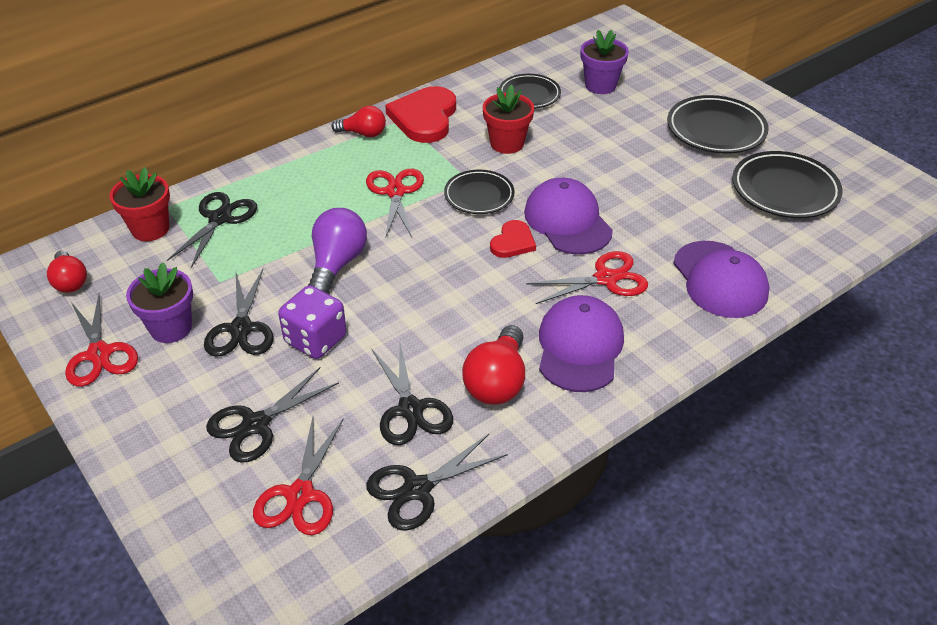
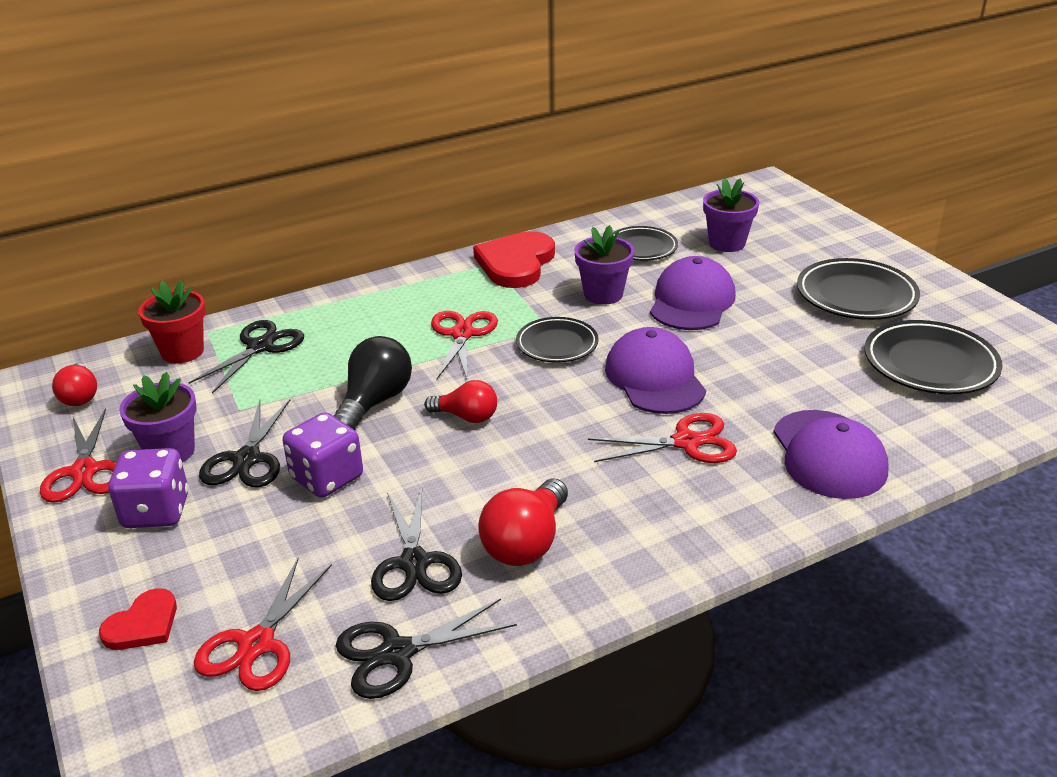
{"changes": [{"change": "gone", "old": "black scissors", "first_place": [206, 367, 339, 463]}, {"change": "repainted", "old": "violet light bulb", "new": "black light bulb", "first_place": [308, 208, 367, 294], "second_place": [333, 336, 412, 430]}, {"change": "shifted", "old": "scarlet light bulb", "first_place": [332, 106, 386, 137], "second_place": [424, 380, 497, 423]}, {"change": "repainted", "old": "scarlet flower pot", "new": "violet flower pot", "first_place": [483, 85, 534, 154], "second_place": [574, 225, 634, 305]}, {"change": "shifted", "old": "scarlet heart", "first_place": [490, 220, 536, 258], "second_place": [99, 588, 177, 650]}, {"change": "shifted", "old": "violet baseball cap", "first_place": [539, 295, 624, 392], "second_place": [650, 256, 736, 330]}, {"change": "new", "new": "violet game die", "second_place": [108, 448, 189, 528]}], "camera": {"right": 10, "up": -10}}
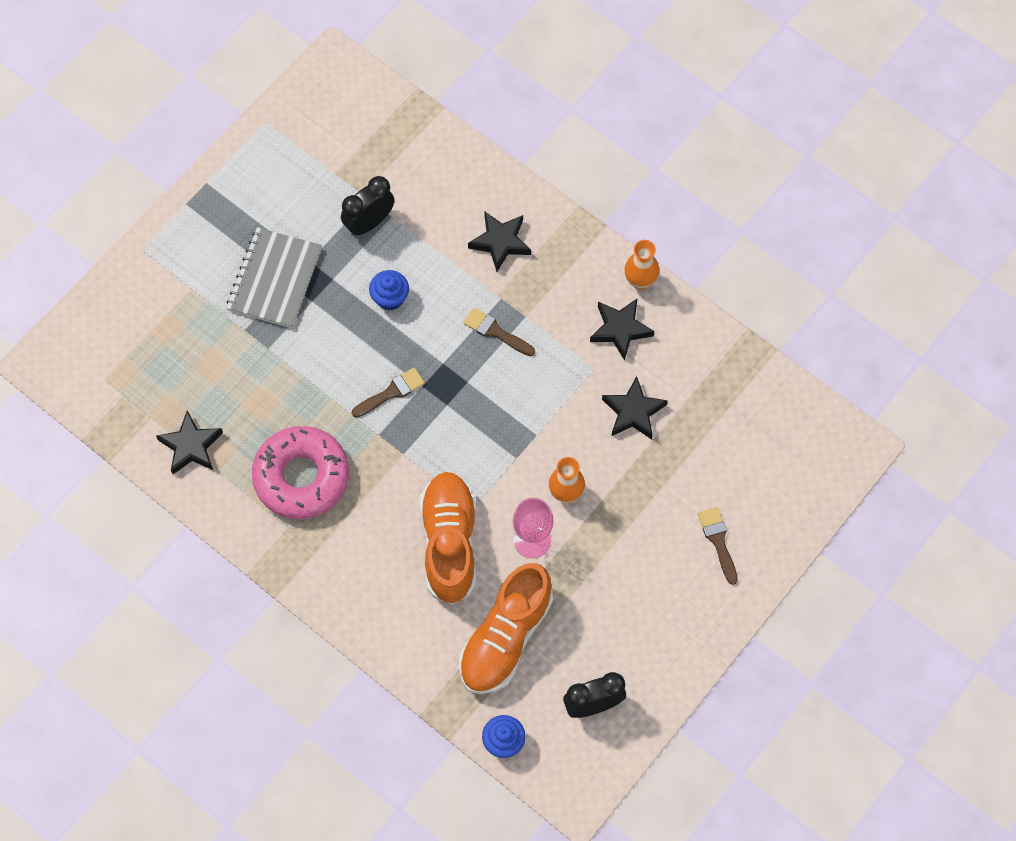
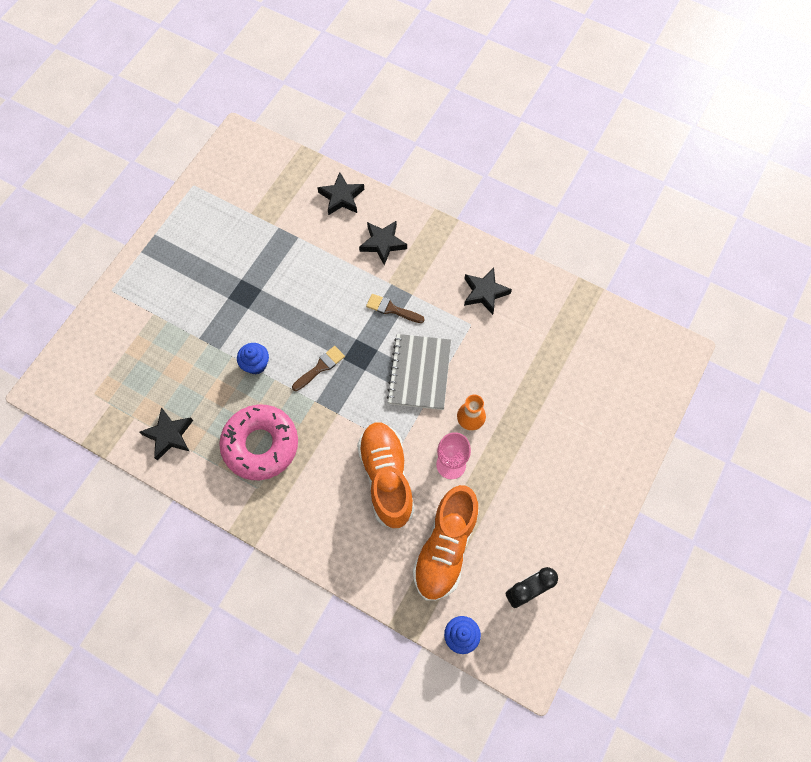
{"changes": [{"change": "shifted", "old": "gray notebook", "first_place": [226, 227, 322, 328], "second_place": [387, 334, 451, 410]}, {"change": "gone", "old": "black bedside clock", "first_place": [341, 176, 395, 236]}, {"change": "shifted", "old": "blue cupcake", "first_place": [369, 270, 409, 311], "second_place": [237, 343, 269, 374]}, {"change": "shifted", "old": "black five-pointed star", "first_place": [602, 376, 668, 440], "second_place": [317, 172, 364, 215]}, {"change": "gone", "old": "bright orange flower vase", "first_place": [625, 240, 659, 290]}, {"change": "gone", "old": "russet paintbrush", "first_place": [698, 507, 738, 585]}], "camera": {"right": -10, "up": 0}}
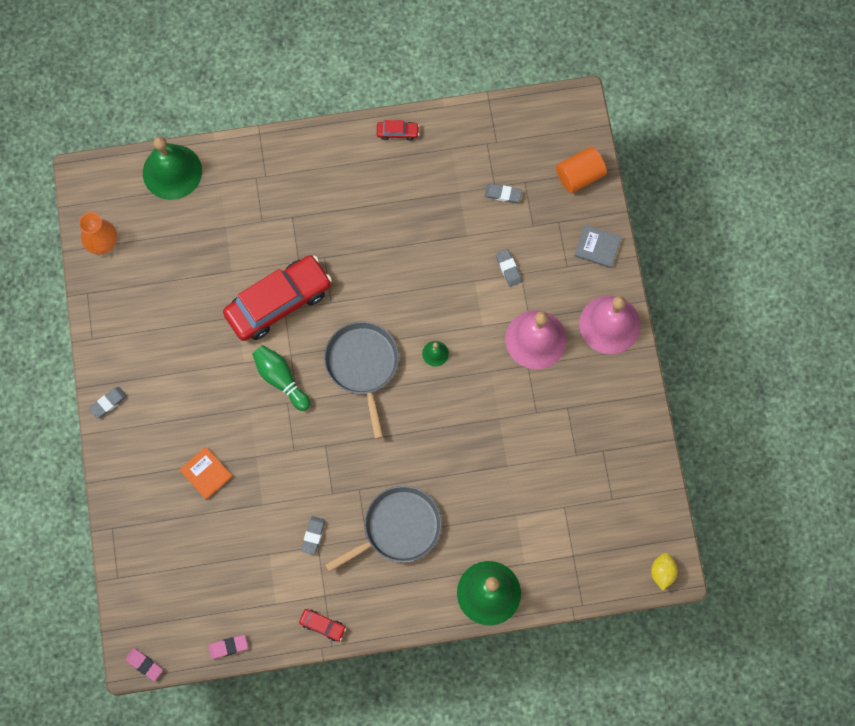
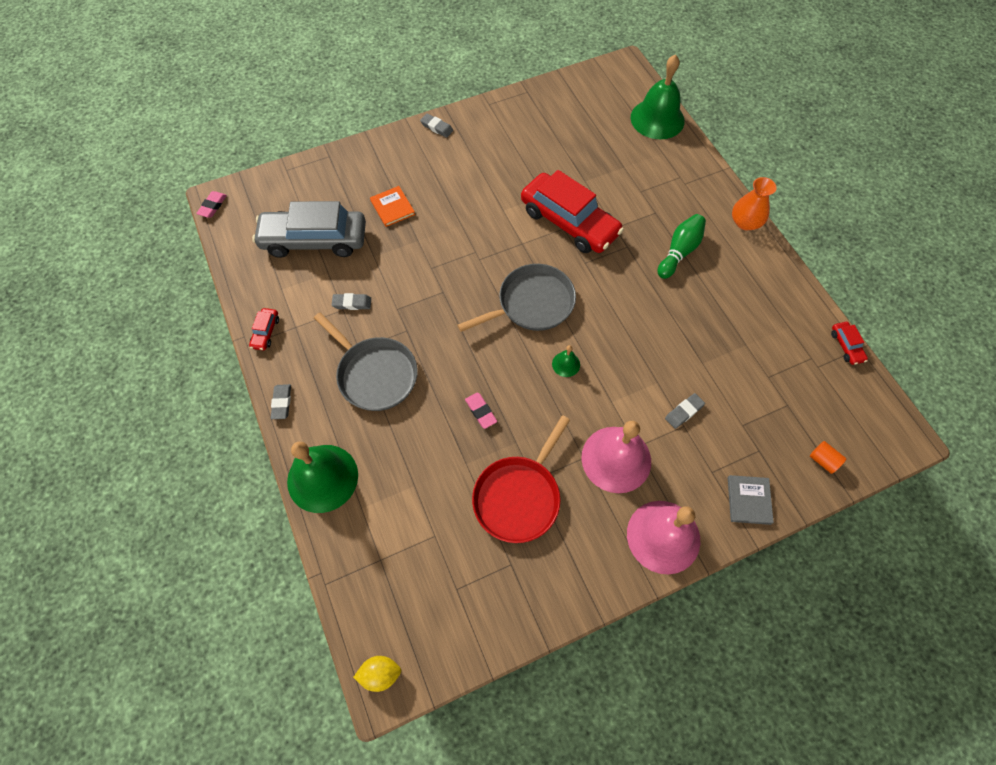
{"changes": [{"change": "shifted", "old": "bright orange flower vase", "first_place": [79, 212, 117, 254], "second_place": [732, 177, 777, 230]}, {"change": "rotated", "old": "bright orange hardcover", "first_place": [179, 446, 233, 500], "second_place": [370, 186, 415, 227], "degrees": -60}, {"change": "shifted", "old": "rosy gum eraser", "first_place": [208, 635, 248, 659], "second_place": [465, 393, 497, 429]}, {"change": "shifted", "old": "leaf-green skittle", "first_place": [252, 345, 310, 411], "second_place": [658, 214, 706, 279]}, {"change": "shifted", "old": "scarlet car", "first_place": [377, 120, 419, 141], "second_place": [831, 322, 868, 365]}, {"change": "shifted", "old": "gray gum eraser", "first_place": [485, 184, 522, 203], "second_place": [271, 384, 291, 419]}, {"change": "scaled", "old": "bright orange cylinder shape", "first_place": [556, 147, 607, 193], "second_place": [810, 441, 846, 474], "factor": 0.55}, {"change": "new", "new": "gray car", "second_place": [252, 201, 366, 258]}, {"change": "new", "new": "scarlet skillet", "second_place": [472, 415, 570, 543]}], "camera": {"right": 75, "up": -10}}
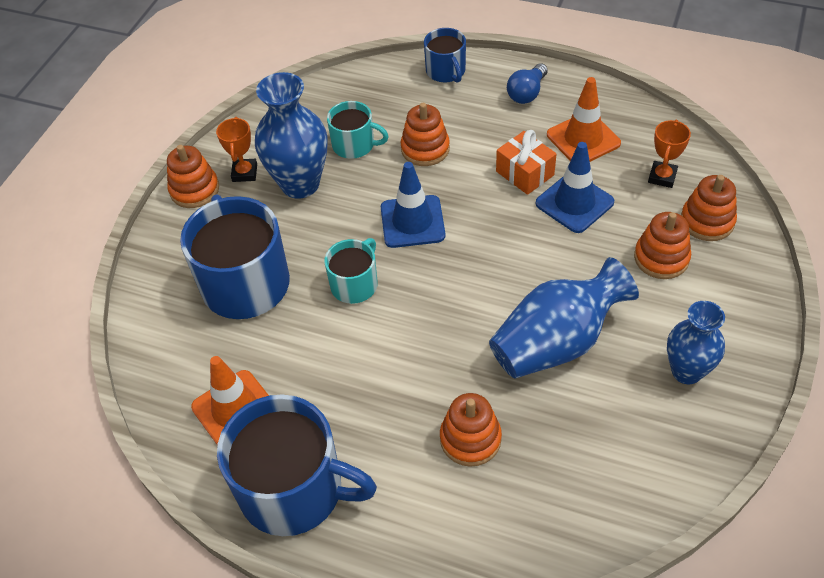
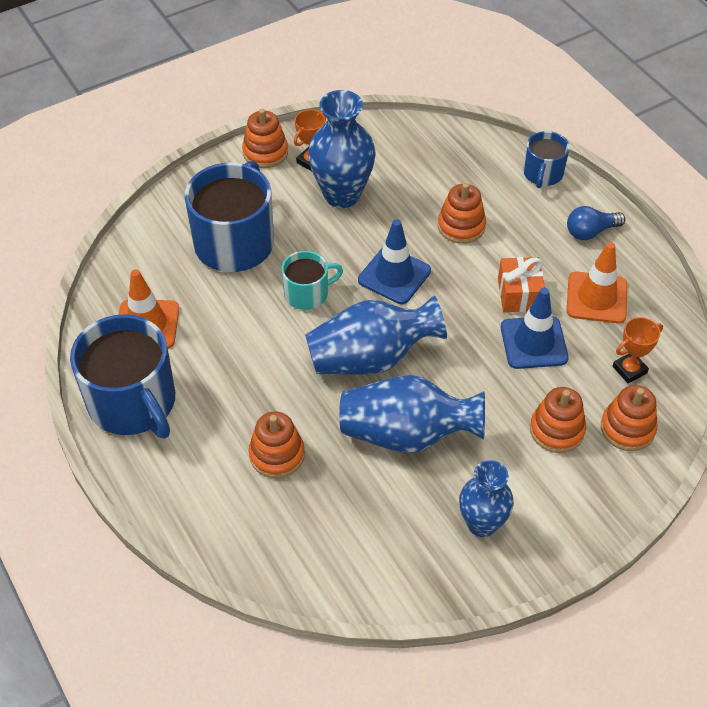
{"changes": [{"change": "gone", "old": "turquoise coffee mug", "first_place": [327, 101, 389, 159]}, {"change": "new", "new": "blue flower vase", "second_place": [305, 295, 447, 374]}], "camera": {"right": 35, "up": 0}}
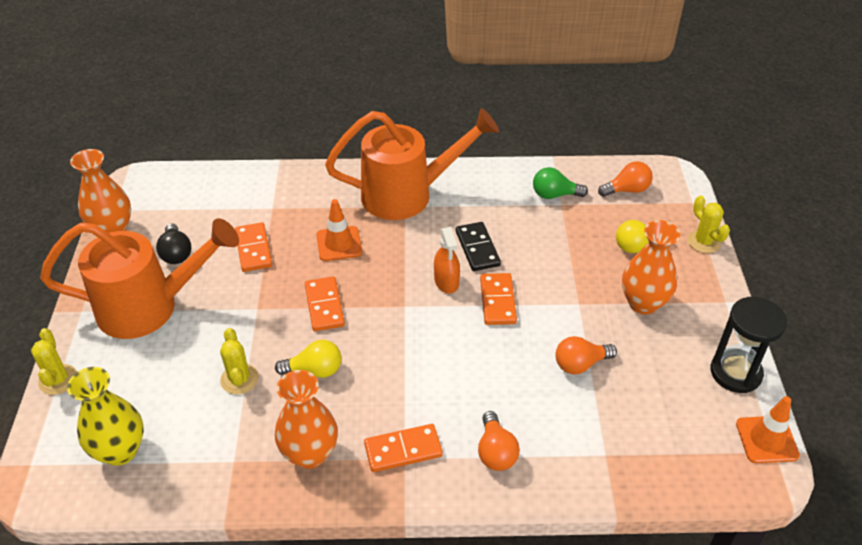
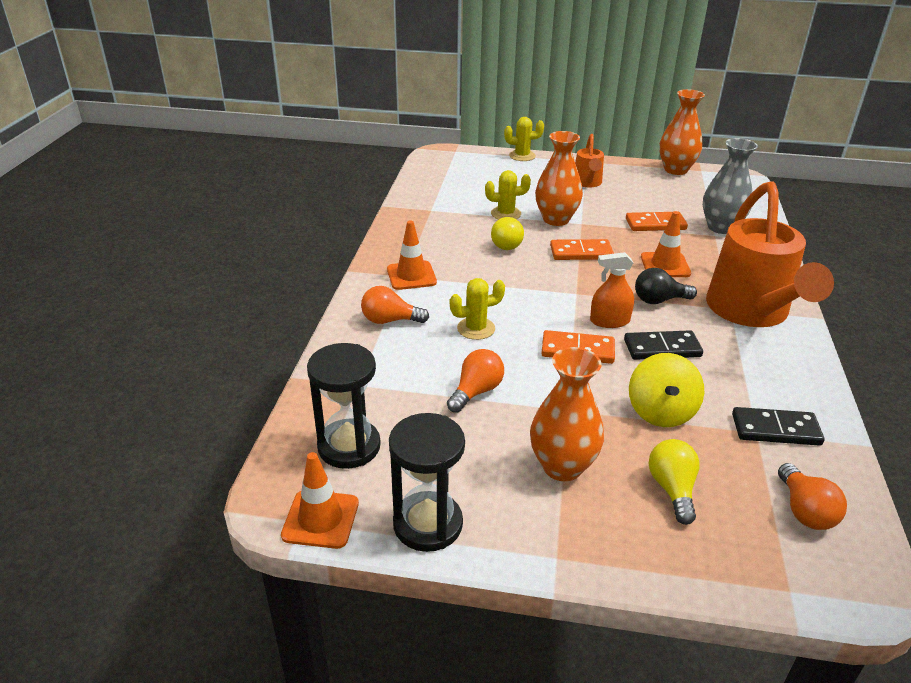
{"changes": [{"change": "scaled", "old": "bright orange watering pot", "first_place": [40, 218, 239, 339], "second_place": [575, 134, 604, 187], "factor": 0.48}, {"change": "gone", "old": "yellow flower vase", "first_place": [67, 367, 144, 466]}, {"change": "shifted", "old": "black light bulb", "first_place": [156, 223, 191, 264], "second_place": [635, 268, 697, 304]}, {"change": "shifted", "old": "bright orange flower vase", "first_place": [275, 370, 338, 469], "second_place": [535, 131, 583, 226]}, {"change": "swapped", "old": "bright orange domino tile", "new": "bright orange road cone", "first_place": [364, 424, 443, 472], "second_place": [387, 220, 437, 290]}, {"change": "swapped", "old": "leaf-green light bulb", "new": "black domino tile", "first_place": [533, 167, 588, 199], "second_place": [732, 407, 825, 446]}, {"change": "rotated", "old": "bright orange light bulb", "first_place": [555, 336, 617, 374], "second_place": [447, 349, 504, 413], "degrees": 45}, {"change": "shifted", "old": "yellow prickly plant", "first_place": [687, 196, 730, 253], "second_place": [450, 278, 505, 340]}, {"change": "new", "new": "black sandglass", "second_place": [307, 343, 381, 469]}, {"change": "new", "new": "yellow toy top", "second_place": [629, 353, 704, 427]}, {"change": "new", "new": "gray flower vase", "second_place": [703, 138, 758, 234]}], "camera": {"right": 100, "up": -10}}
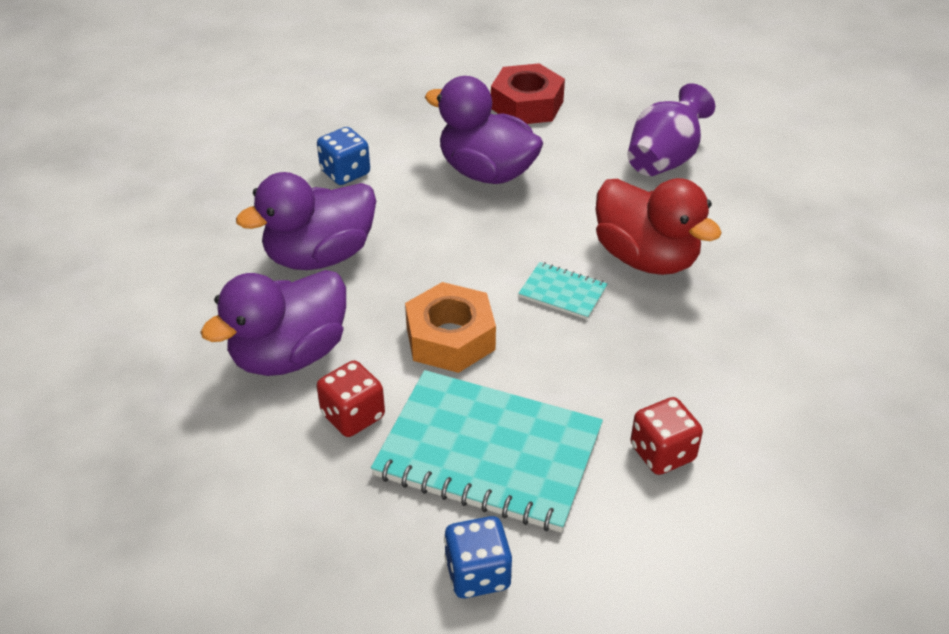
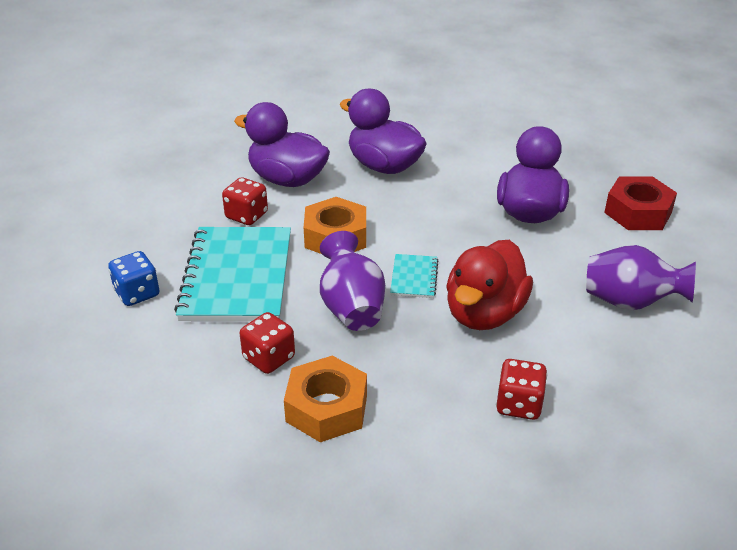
{"changes": [{"change": "gone", "old": "blue game die", "first_place": [317, 127, 370, 185]}, {"change": "new", "new": "bright orange nut", "second_place": [284, 356, 367, 442]}, {"change": "new", "new": "violet flower vase", "second_place": [320, 231, 385, 331]}, {"change": "new", "new": "scarlet game die", "second_place": [496, 359, 547, 420]}], "camera": {"right": 70, "up": -5}}
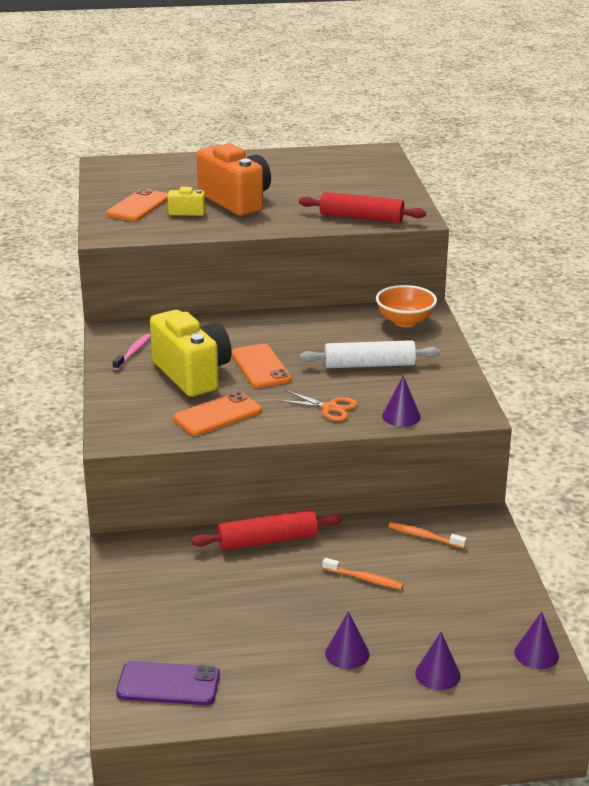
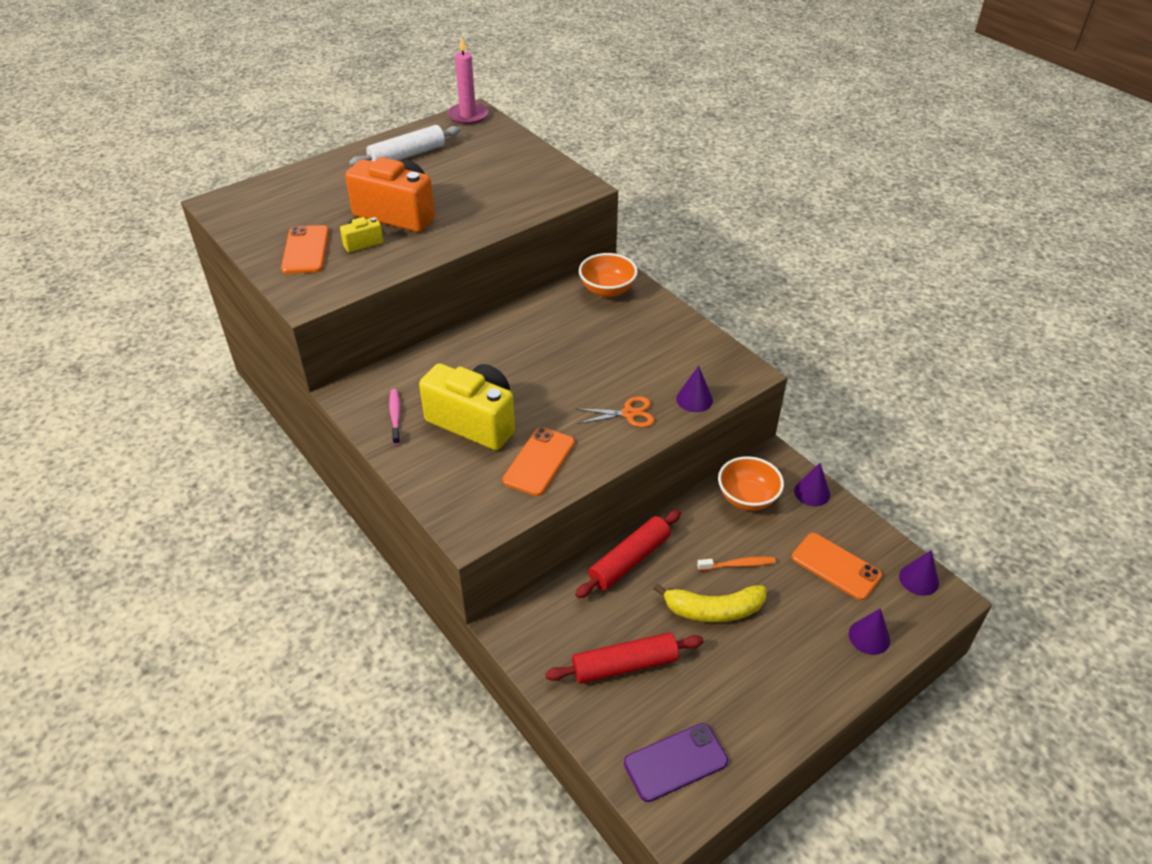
{"changes": [{"change": "shifted", "old": "bright orange phone", "first_place": [231, 344, 291, 388], "second_place": [792, 533, 882, 600]}, {"change": "shifted", "old": "scarlet rolling pin", "first_place": [299, 192, 426, 223], "second_place": [545, 632, 704, 684]}, {"change": "shifted", "old": "snow-white rolling pin", "first_place": [300, 340, 440, 368], "second_place": [349, 125, 460, 166]}, {"change": "shifted", "old": "violet solid cone", "first_place": [325, 611, 369, 669], "second_place": [794, 463, 830, 506]}, {"change": "swapped", "old": "bright orange dental brush", "new": "bright orange deep dish", "first_place": [388, 522, 467, 549], "second_place": [718, 456, 784, 511]}, {"change": "new", "new": "rosy pillar candle", "second_place": [447, 36, 489, 125]}, {"change": "new", "new": "yellow toy banana", "second_place": [653, 584, 766, 622]}], "camera": {"right": -30, "up": 15}}
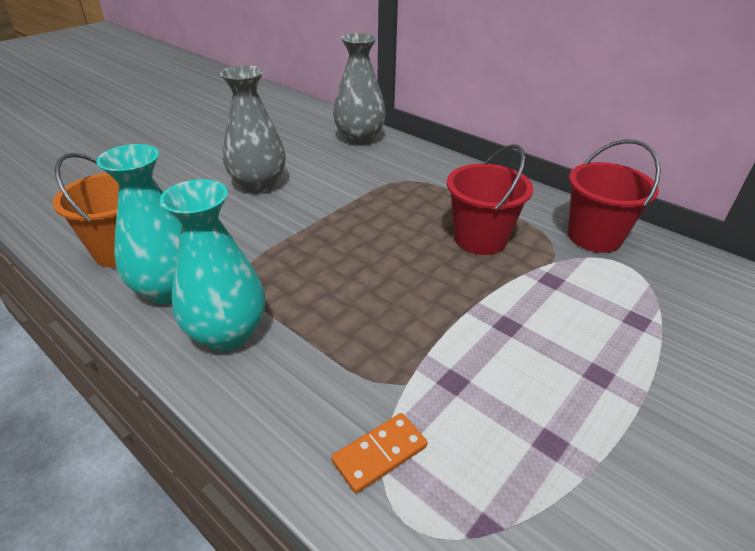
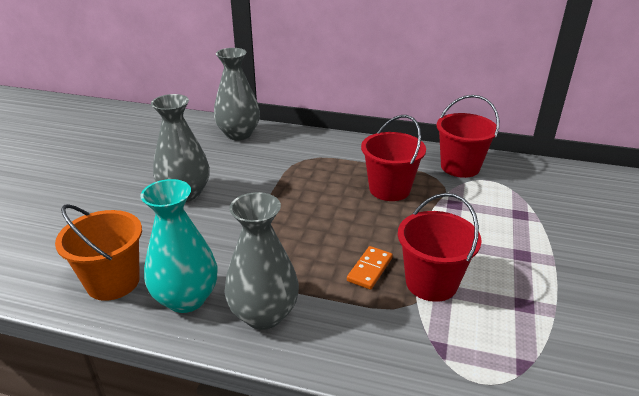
{"changes": [{"change": "repainted", "old": "turquoise flower vase", "new": "gray flower vase", "first_place": [160, 179, 265, 351], "second_place": [224, 192, 299, 330]}, {"change": "shifted", "old": "bright orange domino tile", "first_place": [331, 413, 427, 494], "second_place": [347, 246, 393, 290]}, {"change": "new", "new": "scarlet bucket", "second_place": [398, 193, 482, 302]}], "camera": {"right": -25, "up": -5}}
